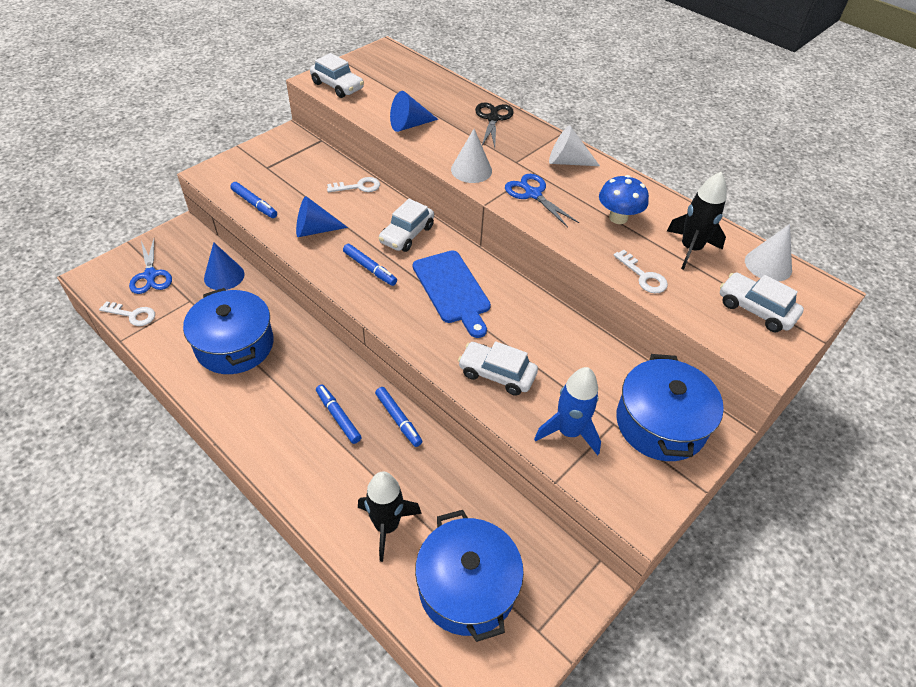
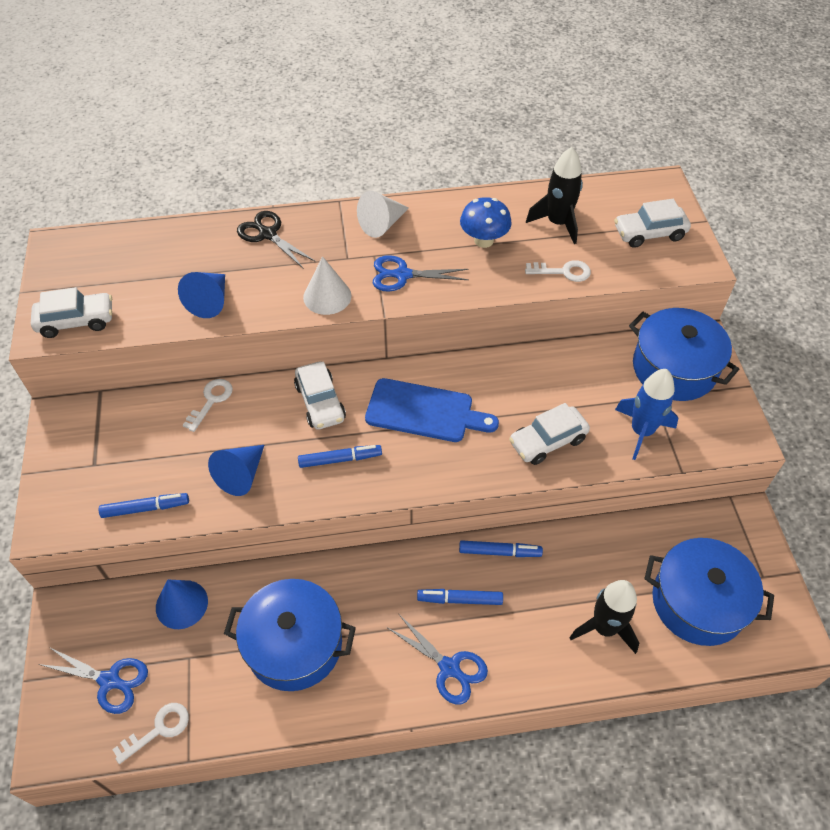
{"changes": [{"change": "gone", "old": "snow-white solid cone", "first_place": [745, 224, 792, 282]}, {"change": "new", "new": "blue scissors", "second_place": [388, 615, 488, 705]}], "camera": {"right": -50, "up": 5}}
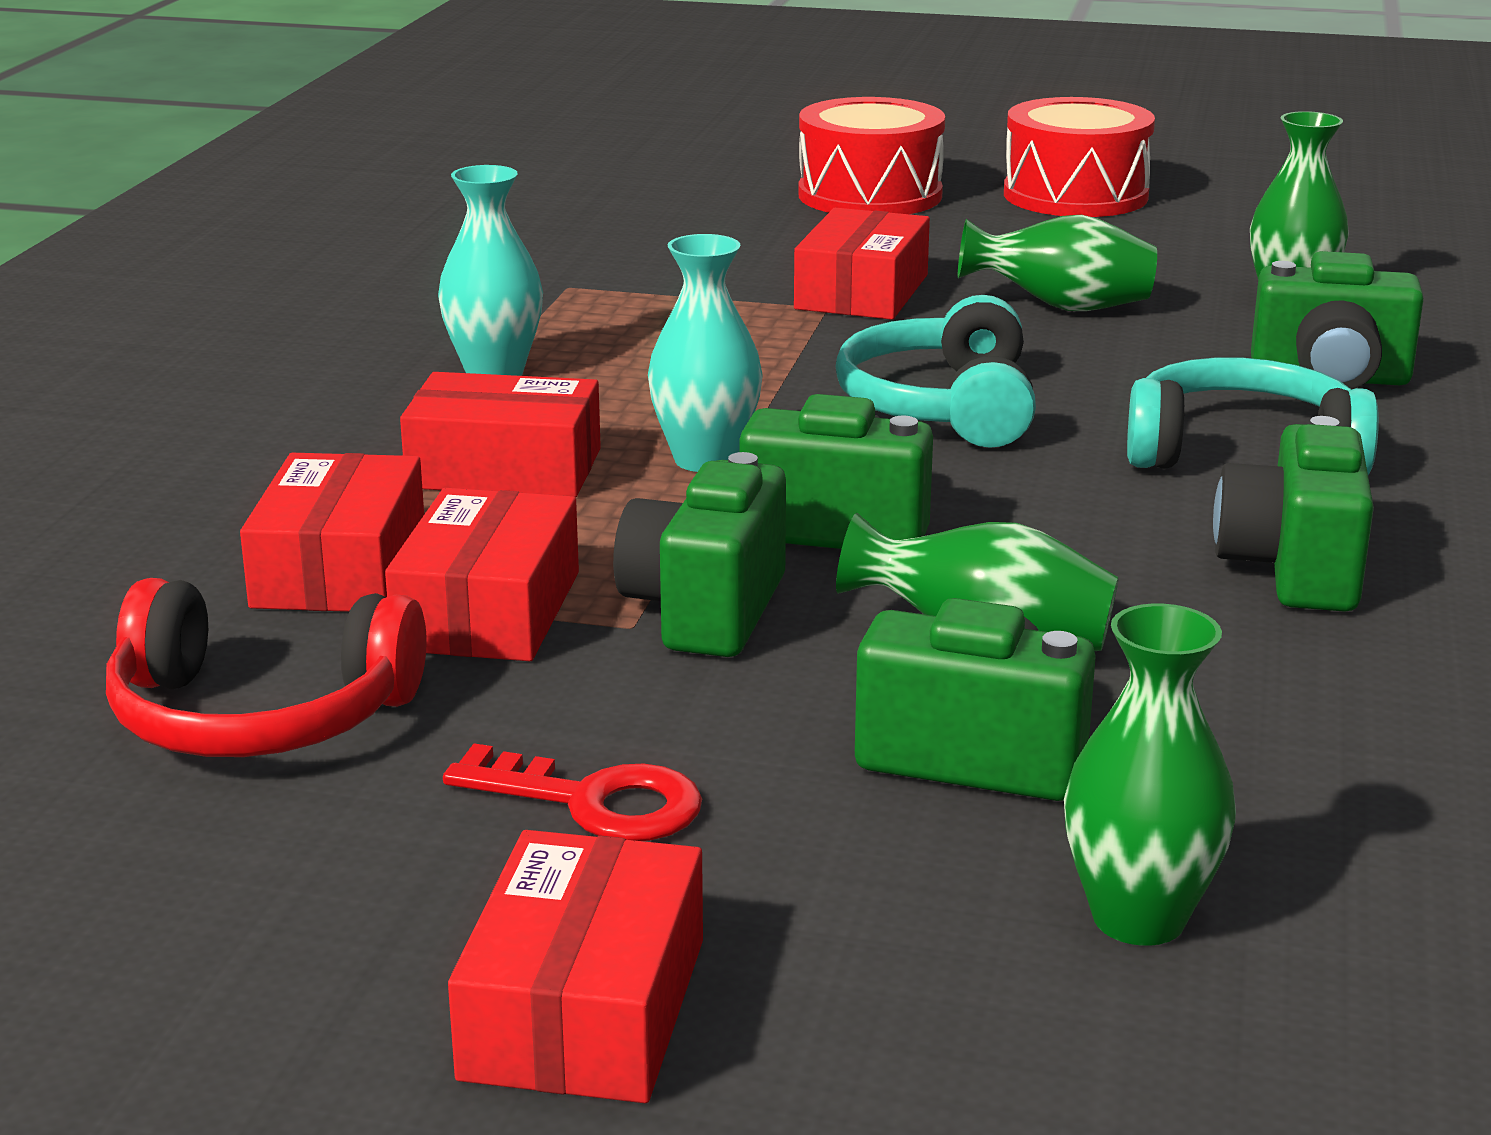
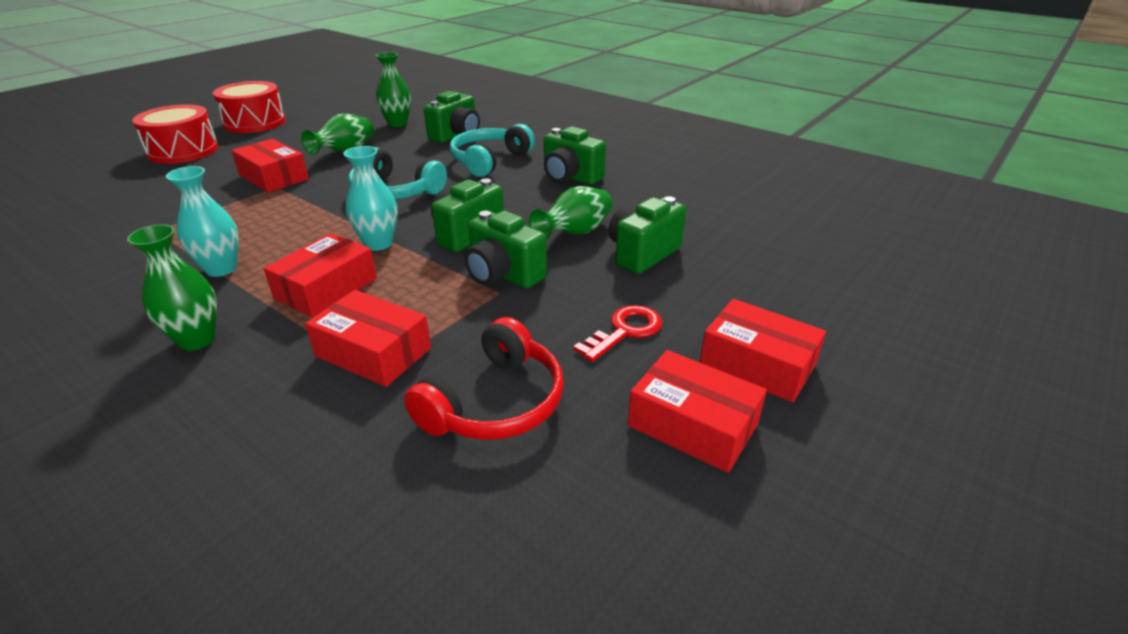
{"changes": [{"change": "shifted", "old": "scarlet package", "first_place": [385, 488, 579, 661], "second_place": [628, 350, 767, 473]}, {"change": "shifted", "old": "leaf-green flower vase", "first_place": [1064, 604, 1236, 946], "second_place": [127, 224, 217, 350]}], "camera": {"right": -65, "up": 10}}
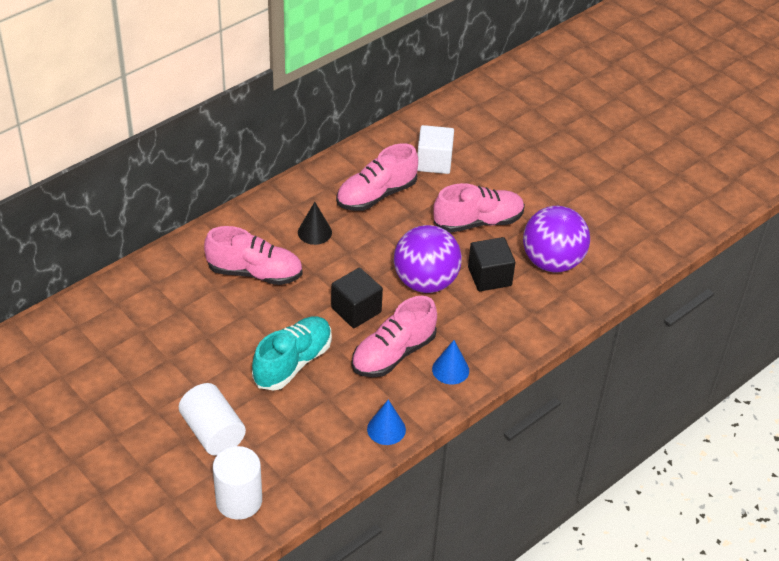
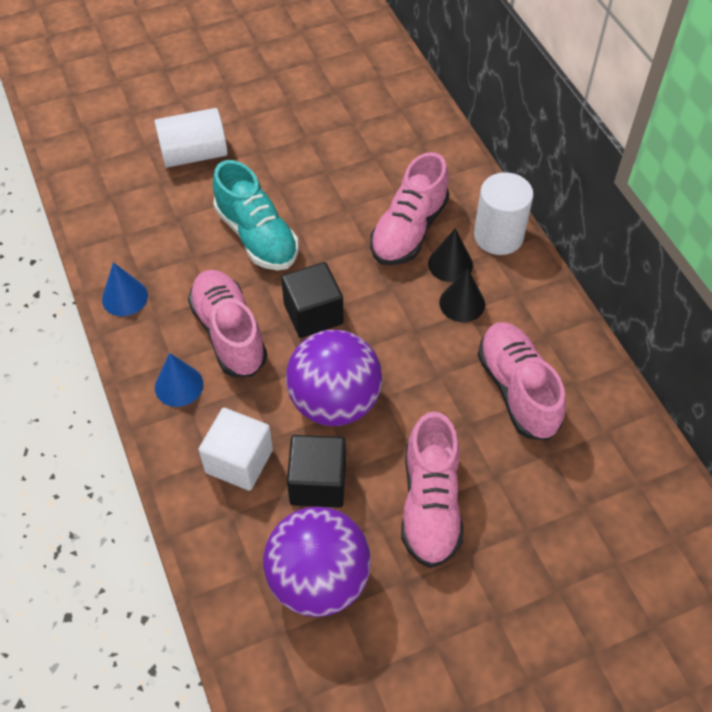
{"changes": [{"change": "shifted", "old": "snow-white cylinder shape", "first_place": [213, 446, 262, 520], "second_place": [474, 172, 534, 255]}, {"change": "shifted", "old": "snow-white cube", "first_place": [417, 125, 454, 174], "second_place": [198, 408, 273, 491]}, {"change": "new", "new": "black solid cone", "second_place": [428, 228, 473, 282]}], "camera": {"right": 110, "up": 10}}
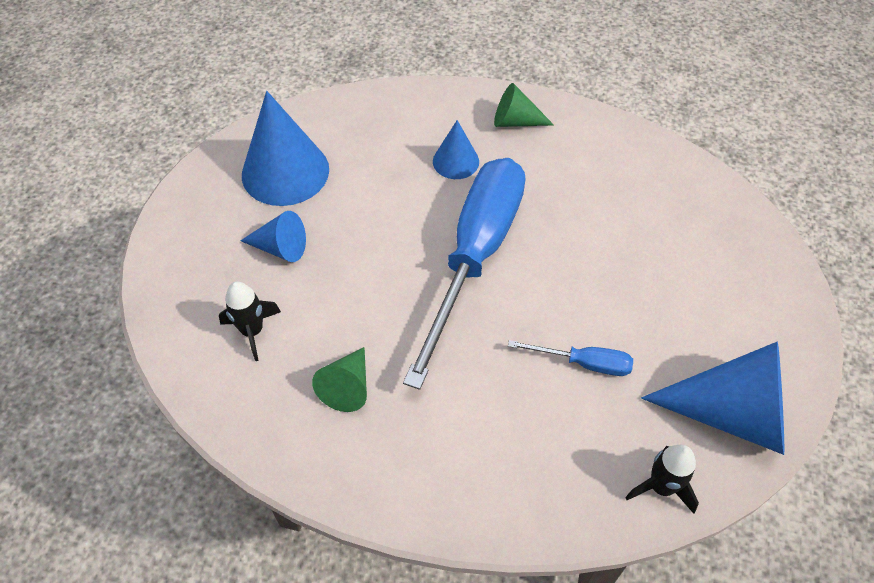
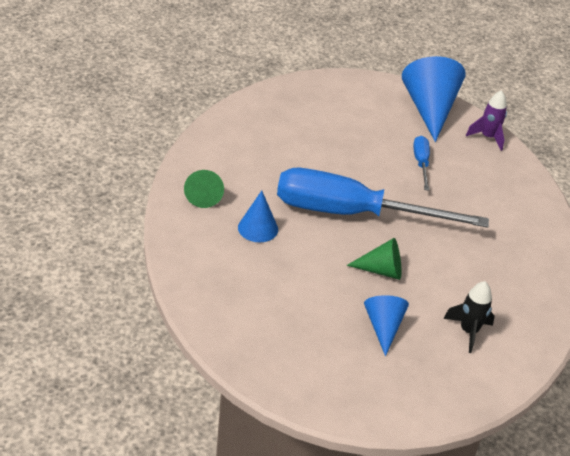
{"changes": [{"change": "gone", "old": "blue solid cone", "first_place": [242, 91, 329, 206]}, {"change": "shifted", "old": "leaf-green solid cone", "first_place": [312, 347, 367, 412], "second_place": [347, 238, 401, 280]}, {"change": "repainted", "old": "black toy rocket", "new": "violet toy rocket", "first_place": [625, 445, 699, 514], "second_place": [466, 90, 507, 151]}], "camera": {"right": -105, "up": -15}}
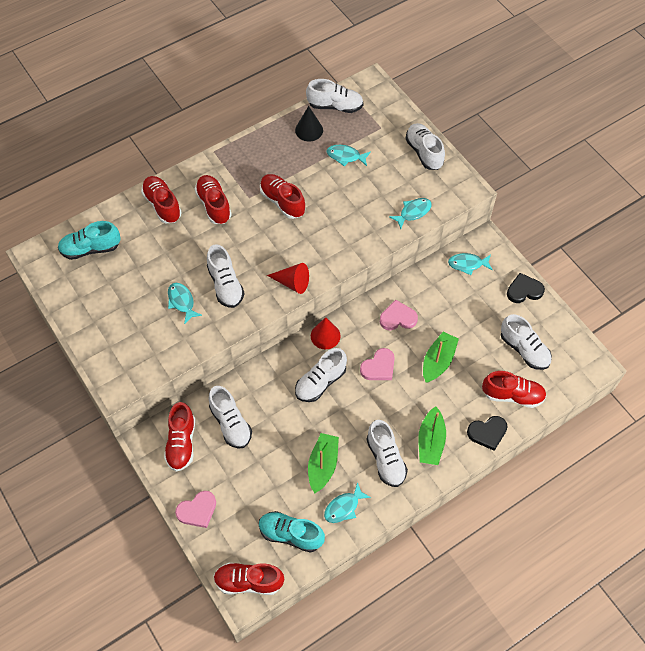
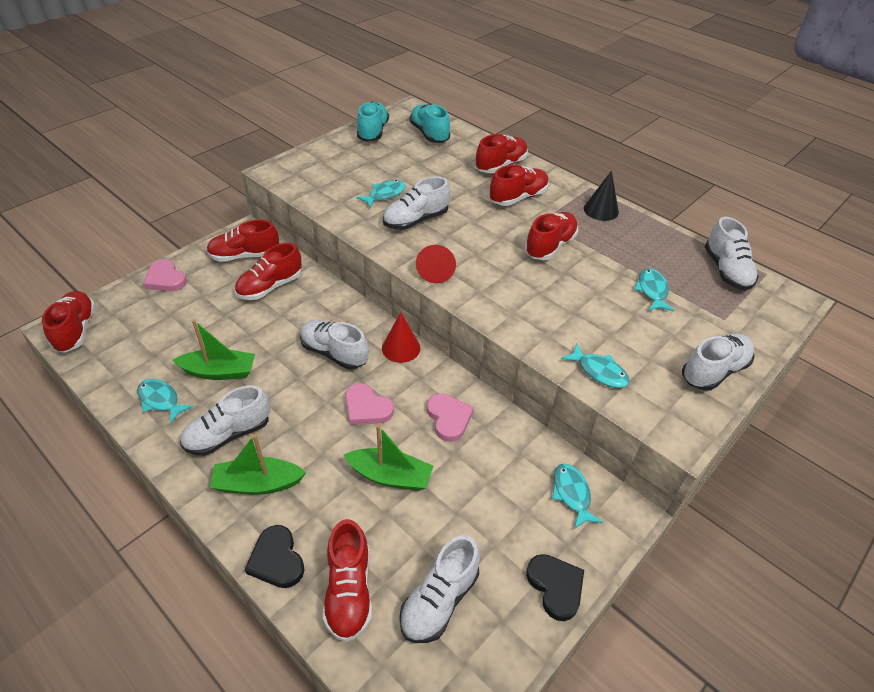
{"changes": [{"change": "repainted", "old": "snow-white lace-up shoe", "new": "scarlet lace-up shoe", "first_place": [209, 386, 252, 449], "second_place": [235, 243, 302, 300]}, {"change": "shifted", "old": "turquoise lace-up shoe", "first_place": [259, 511, 325, 553], "second_place": [357, 102, 389, 142]}, {"change": "shifted", "old": "black solid cone", "first_place": [295, 106, 323, 141], "second_place": [584, 171, 619, 221]}], "camera": {"right": 75, "up": -15}}
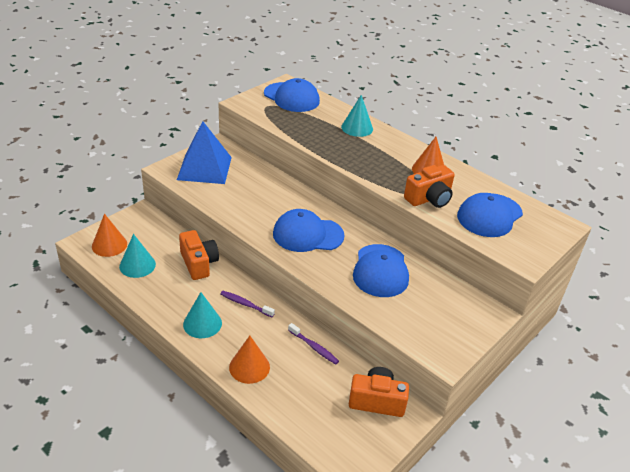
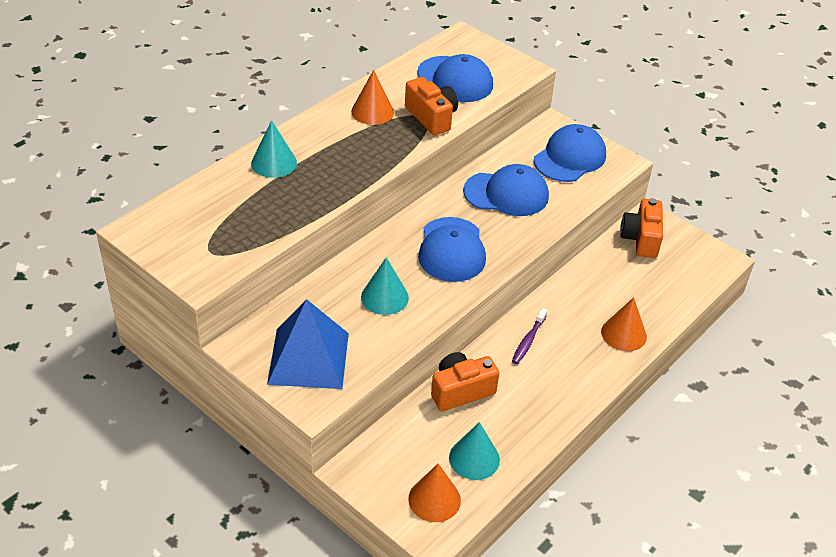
{"changes": [{"change": "shifted", "old": "turquoise solid cone", "first_place": [183, 292, 222, 338], "second_place": [361, 257, 409, 315]}, {"change": "shifted", "old": "blue baseball cap", "first_place": [264, 78, 320, 112], "second_place": [534, 124, 606, 182]}, {"change": "gone", "old": "violet dental brush", "first_place": [288, 323, 339, 364]}], "camera": {"right": -90, "up": 5}}
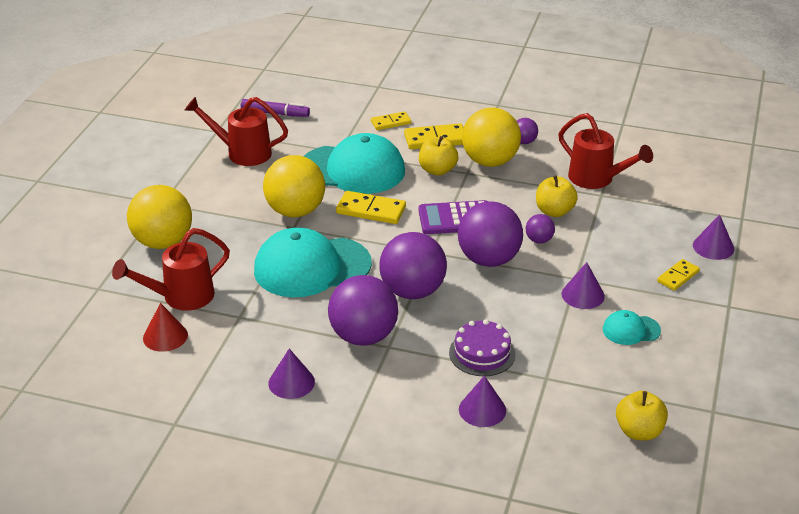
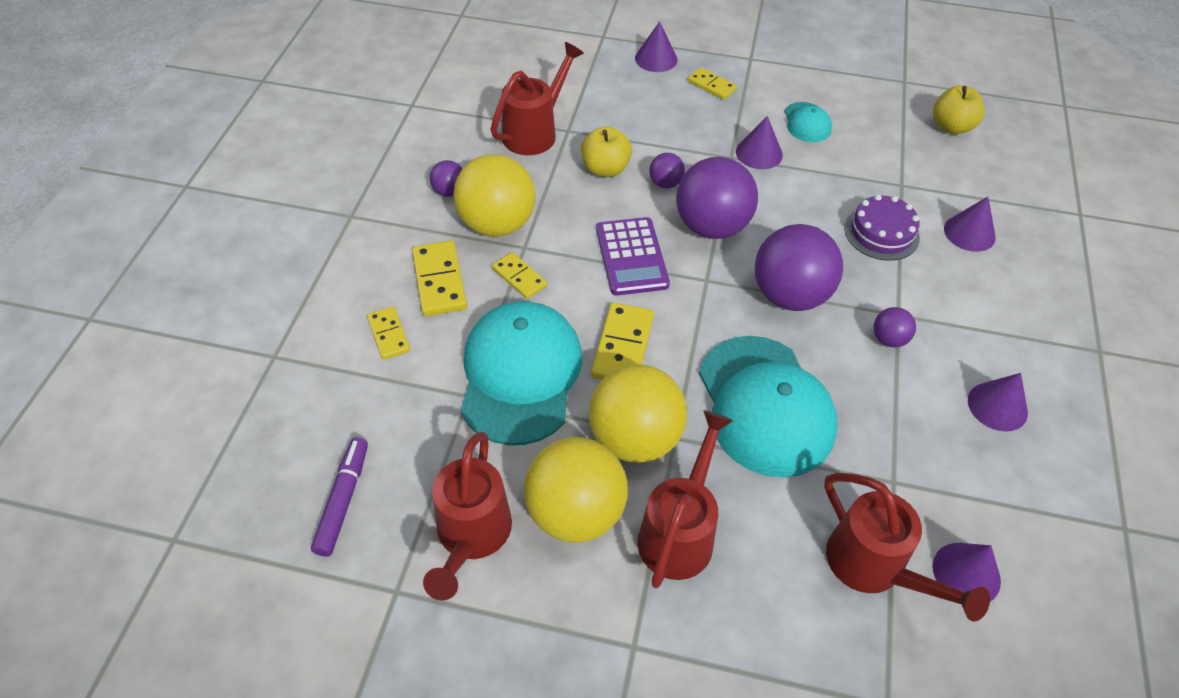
{"changes": [{"change": "shifted", "old": "yellow sphere", "first_place": [127, 185, 192, 249], "second_place": [524, 437, 628, 543]}, {"change": "repainted", "old": "scarlet solid cone", "new": "violet solid cone", "first_place": [143, 303, 188, 352], "second_place": [933, 543, 1001, 602]}, {"change": "scaled", "old": "violet sphere", "first_place": [328, 275, 398, 346], "second_place": [874, 307, 916, 348], "factor": 0.46}, {"change": "swapped", "old": "yellow toy apple", "new": "yellow domino tile", "first_place": [419, 136, 458, 176], "second_place": [492, 252, 547, 299]}, {"change": "new", "new": "scarlet watering pot", "second_place": [638, 410, 733, 588]}], "camera": {"right": -95, "up": 15}}
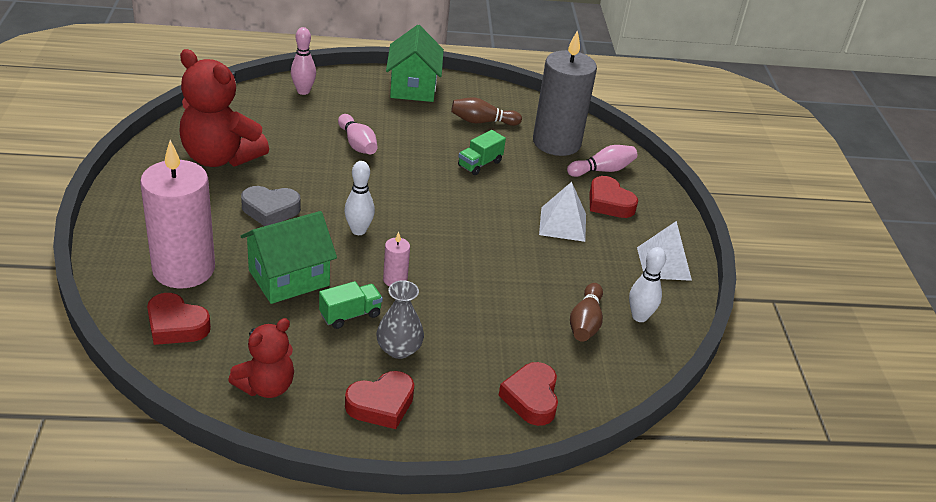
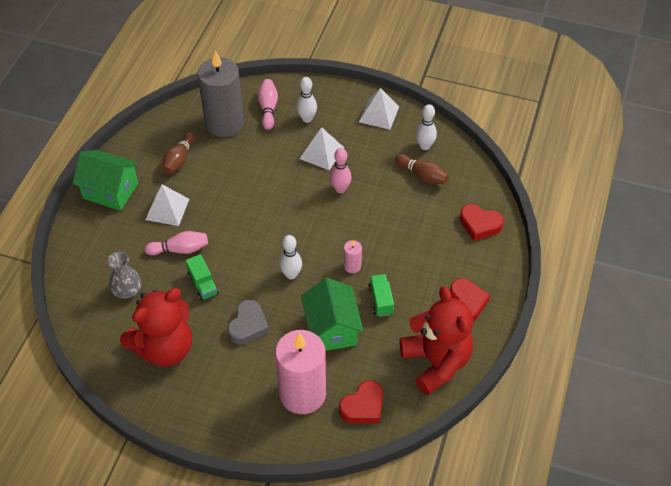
{"changes": [{"change": "scaled", "old": "scarlet stuffed bear", "first_place": [228, 318, 294, 398], "second_place": [400, 286, 473, 395], "factor": 1.68}, {"change": "shifted", "old": "rosy skittle", "first_place": [291, 27, 316, 95], "second_place": [330, 148, 352, 193]}, {"change": "shifted", "old": "gray flower vase", "first_place": [377, 280, 424, 359], "second_place": [108, 252, 141, 299]}, {"change": "shifted", "old": "leaf-green toy truck", "first_place": [458, 130, 506, 175], "second_place": [185, 254, 218, 301]}, {"change": "swapped", "old": "scarlet heart", "new": "snow-white skittle", "first_place": [589, 176, 638, 218], "second_place": [297, 77, 317, 123]}, {"change": "new", "new": "snow-white pyramid", "second_place": [145, 184, 189, 226]}], "camera": {"right": -65, "up": 15}}
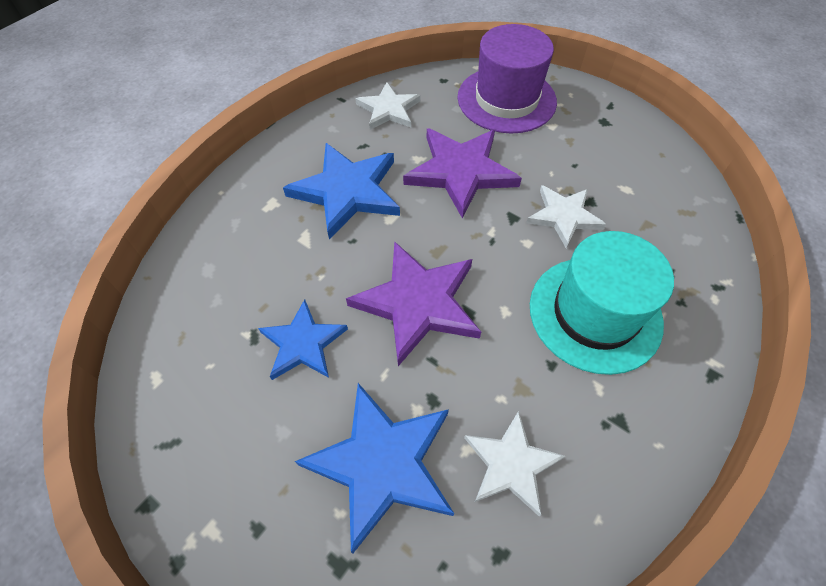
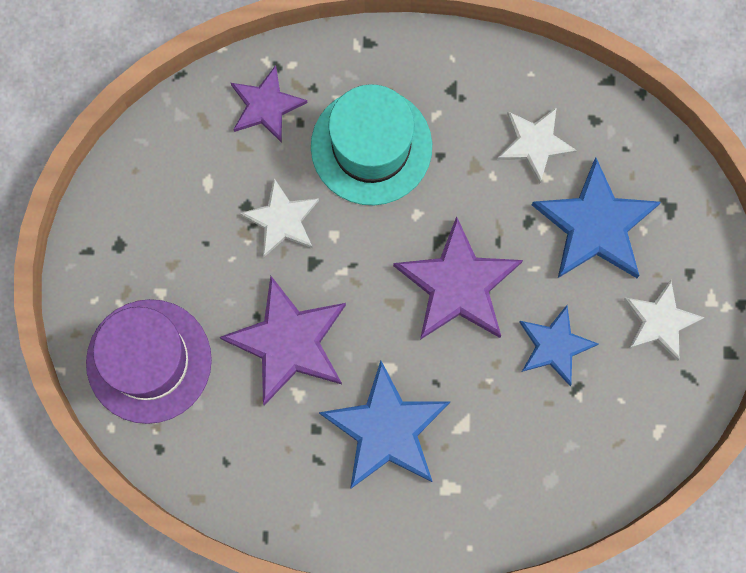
{"changes": [{"change": "shifted", "old": "snow-white five-pointed star", "first_place": [355, 82, 421, 130], "second_place": [624, 280, 705, 361]}, {"change": "new", "new": "violet five-pointed star", "second_place": [231, 65, 308, 143]}], "camera": {"right": -125, "up": 20}}
